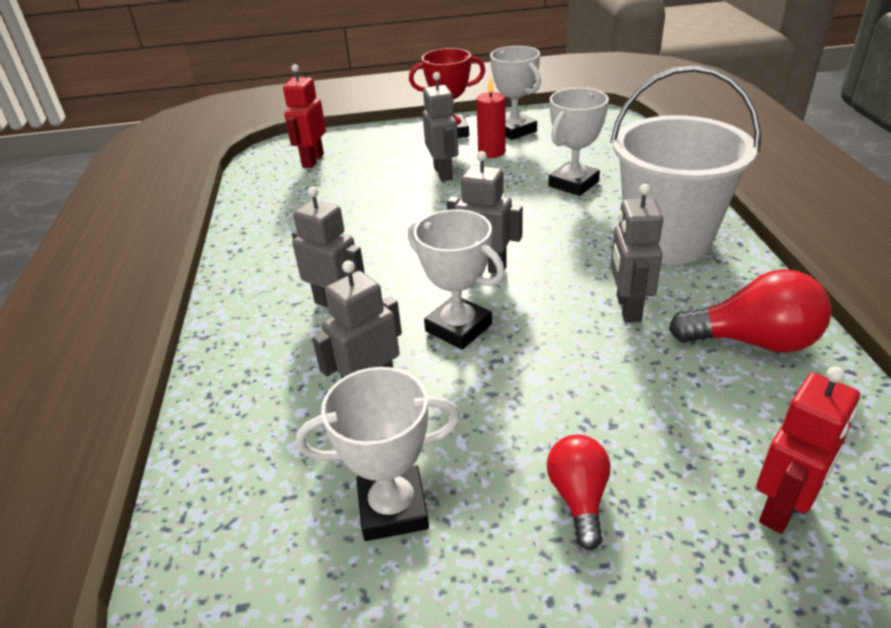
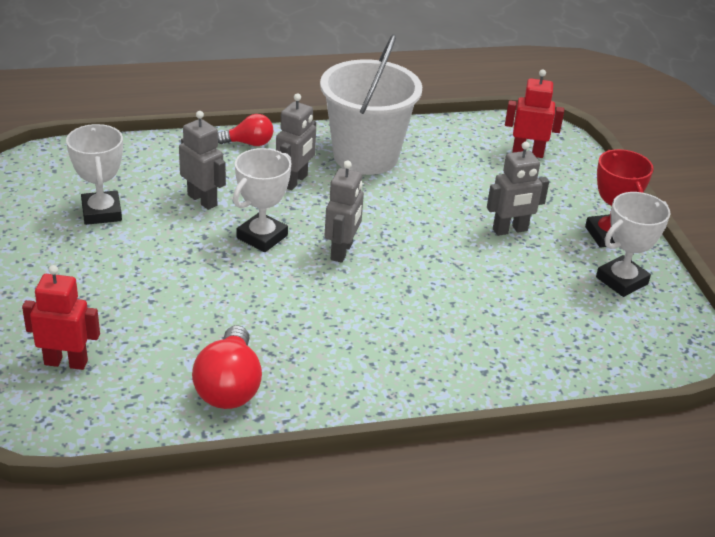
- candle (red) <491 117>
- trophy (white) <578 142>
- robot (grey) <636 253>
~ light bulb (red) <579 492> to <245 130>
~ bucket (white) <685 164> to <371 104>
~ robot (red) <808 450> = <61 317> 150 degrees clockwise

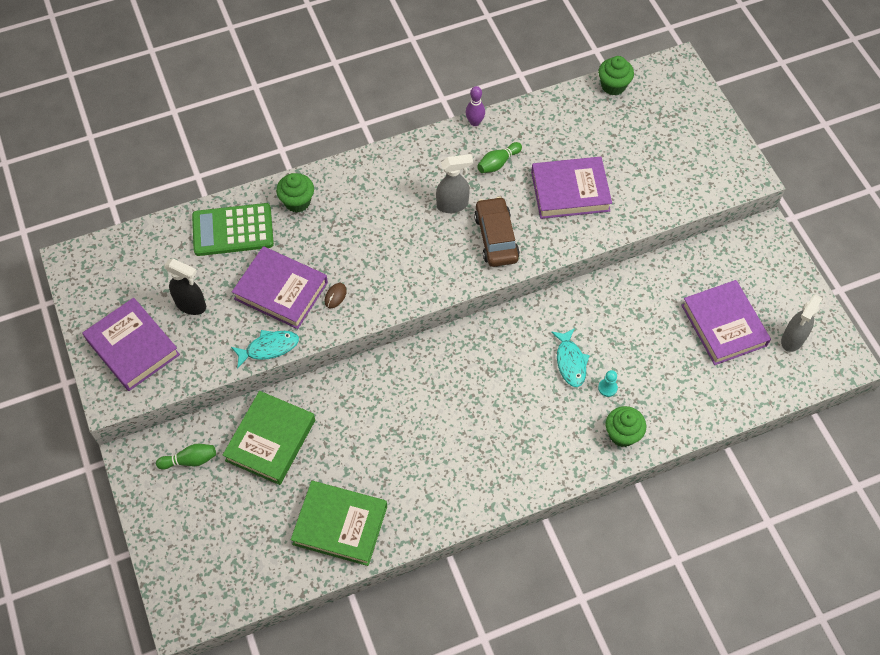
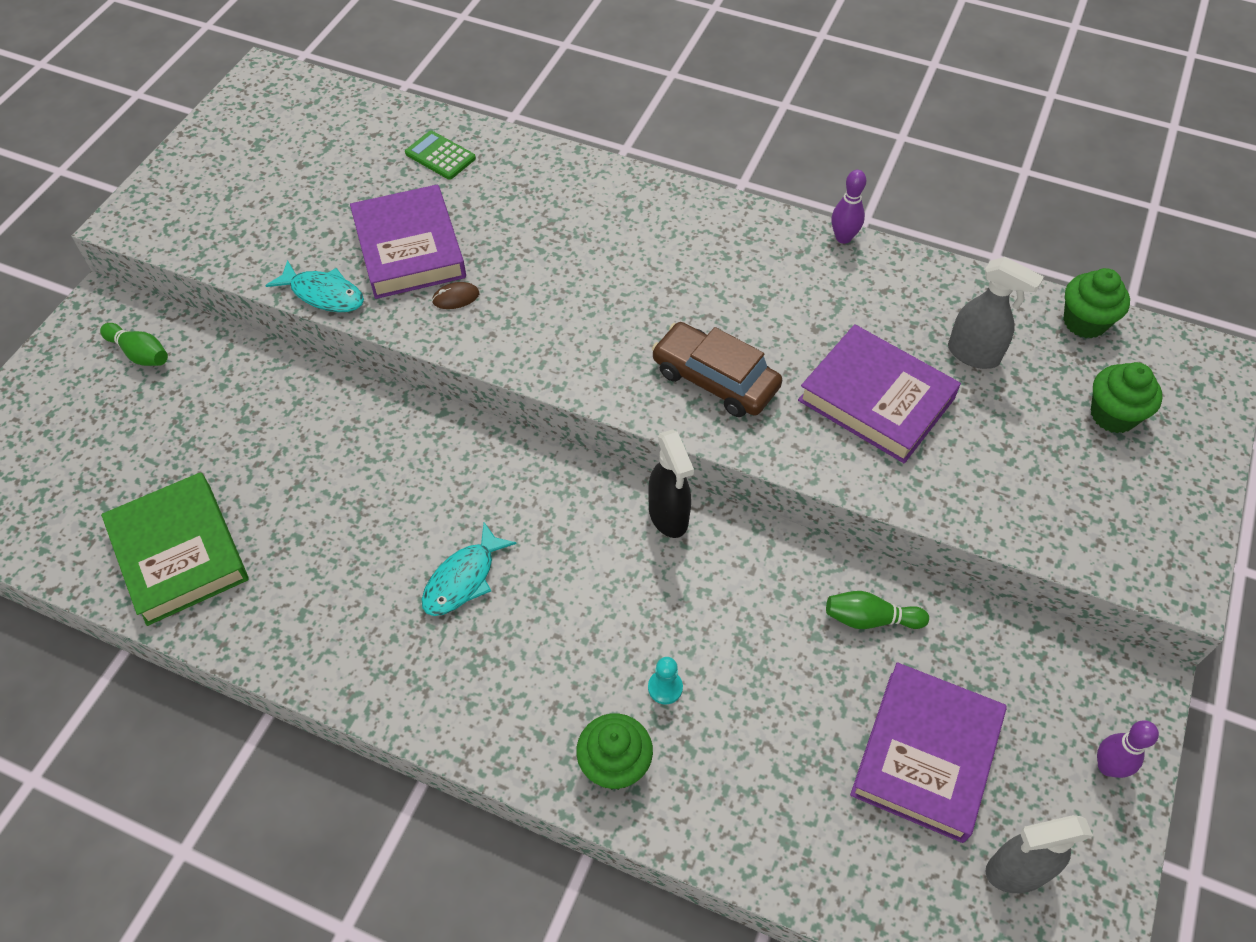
- book (purple) <131 344>
- book (green) <269 438>
+ bowling pin (purple) <1128 749>
~ spray bottle (black) <185 287> to <671 483>
~ cupcake (green) <295 193> to <1126 398>
~ spray bottle (grey) <454 183> to <996 313>
~ bowling pin (green) <499 157> to <877 610>
~ fish (turquoise) <570 357> to <469 569>
~ car (brown) <497 232> = <717 369> 90 degrees counterclockwise
~ calculator (green) <233 229> = <440 155> x0.54

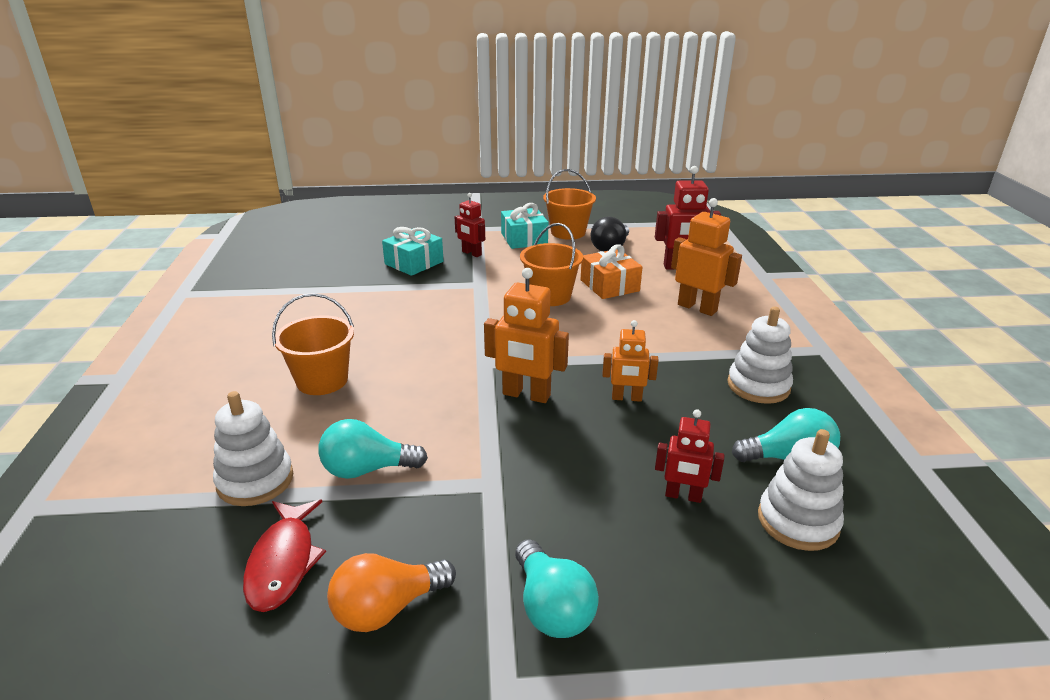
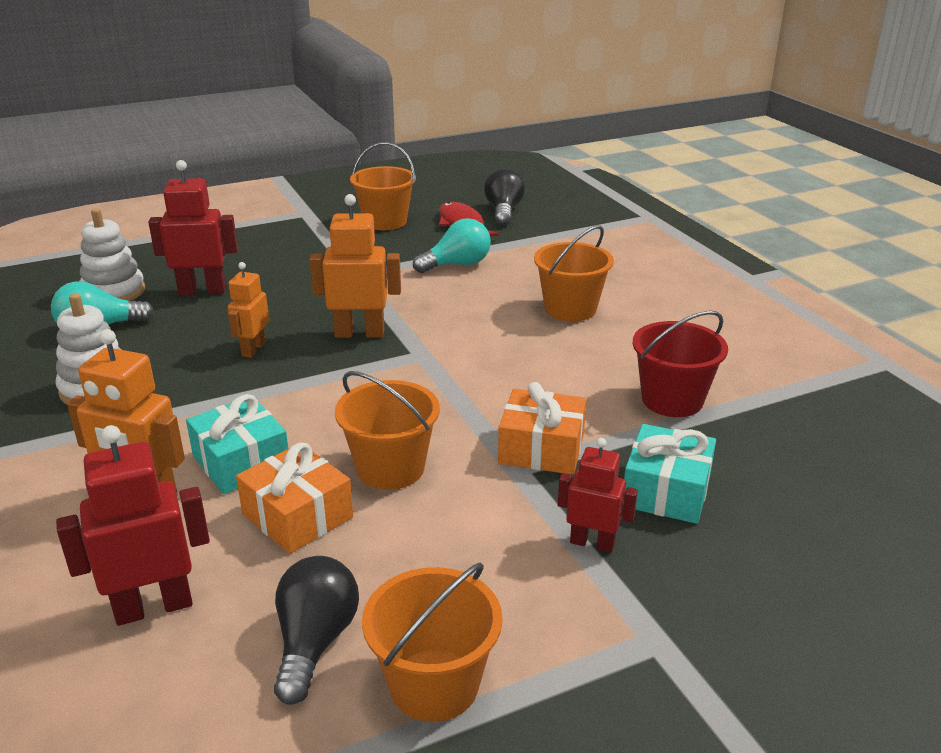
- stacking toy (white) <253 448>
- light bulb (turquoise) <557 588>
+ light bulb (black) <504 197>
+ gift (orange) <542 428>
+ bucket (red) <680 364>
~ gift (turquoise) <525 226> to <237 444>
~ light bulb (orange) <391 592> to bucket (orange) <383 186>
~ robot (orange) <630 361> = <248 310> 60 degrees counterclockwise
~ robot (red) <690 456> = <193 227> x1.58

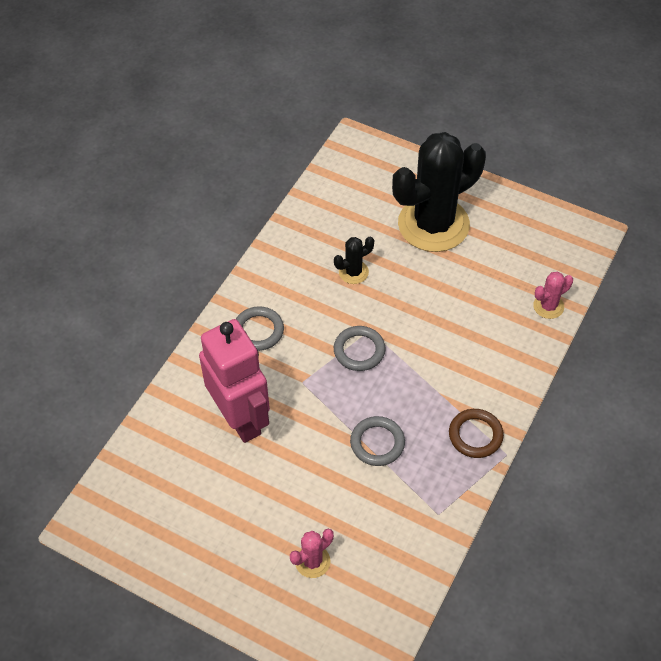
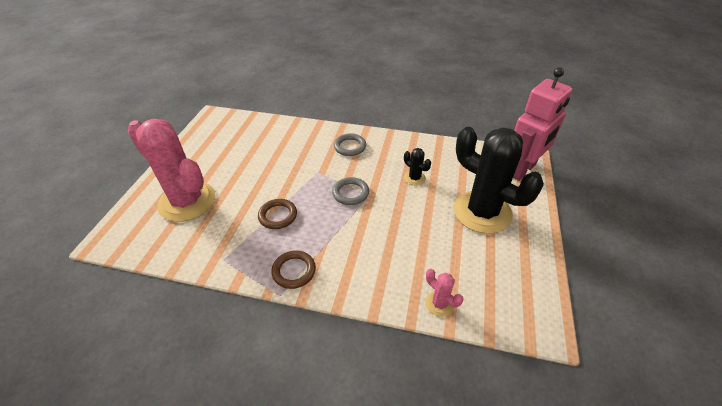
~ robot (pink) <234 381> to <542 124>
~ ring (grey) <377 441> to ring (brown) <277 214>
~ cactus (pink) <312 553> = <172 170> x2.45

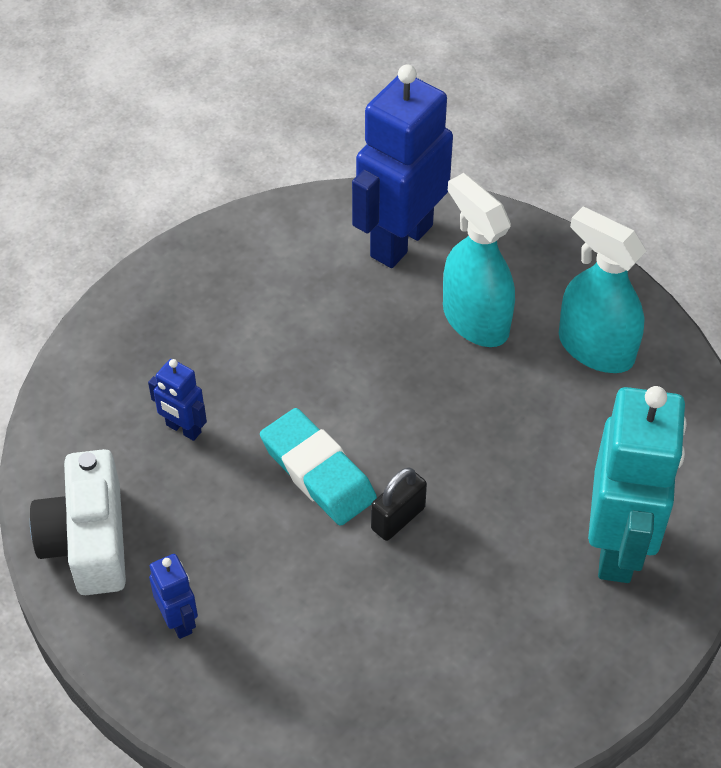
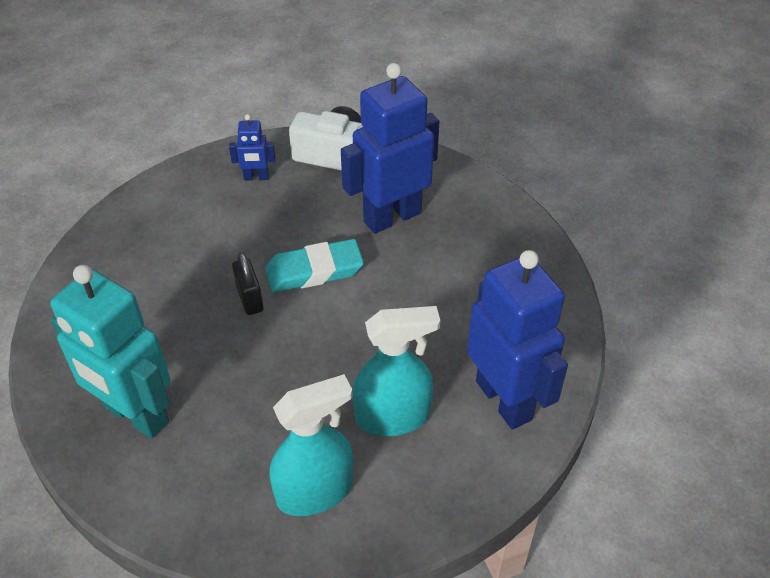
~ robot (blue) <177 400> = <390 148> x2.23

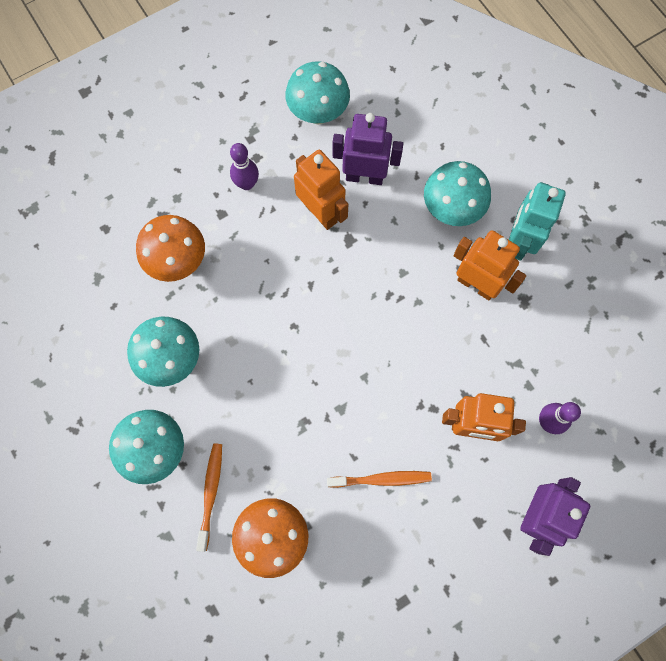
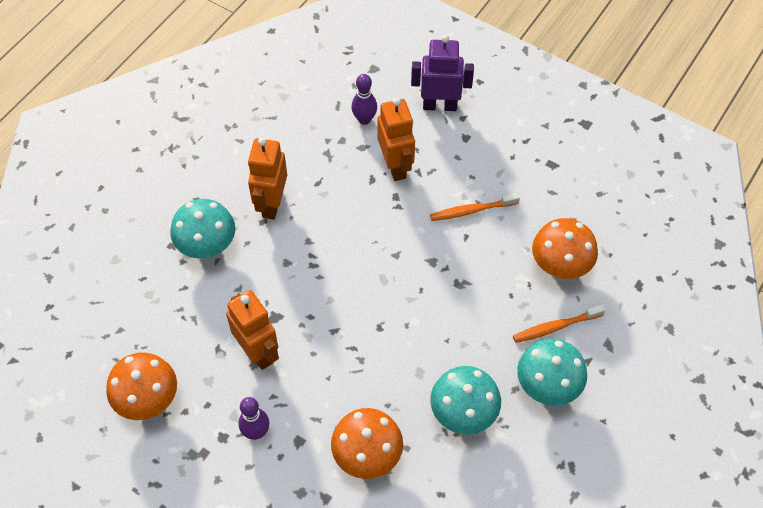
- robot (purple) <368 149>
- robot (turquoise) <537 221>
~ mushroom (turquoise) <317 92> to mushroom (orange) <141 386>
~ robot (orange) <321 190> = <252 330> 120 degrees clockwise
~ toothbrush (orange) <379 479> = <475 207> 75 degrees counterclockwise

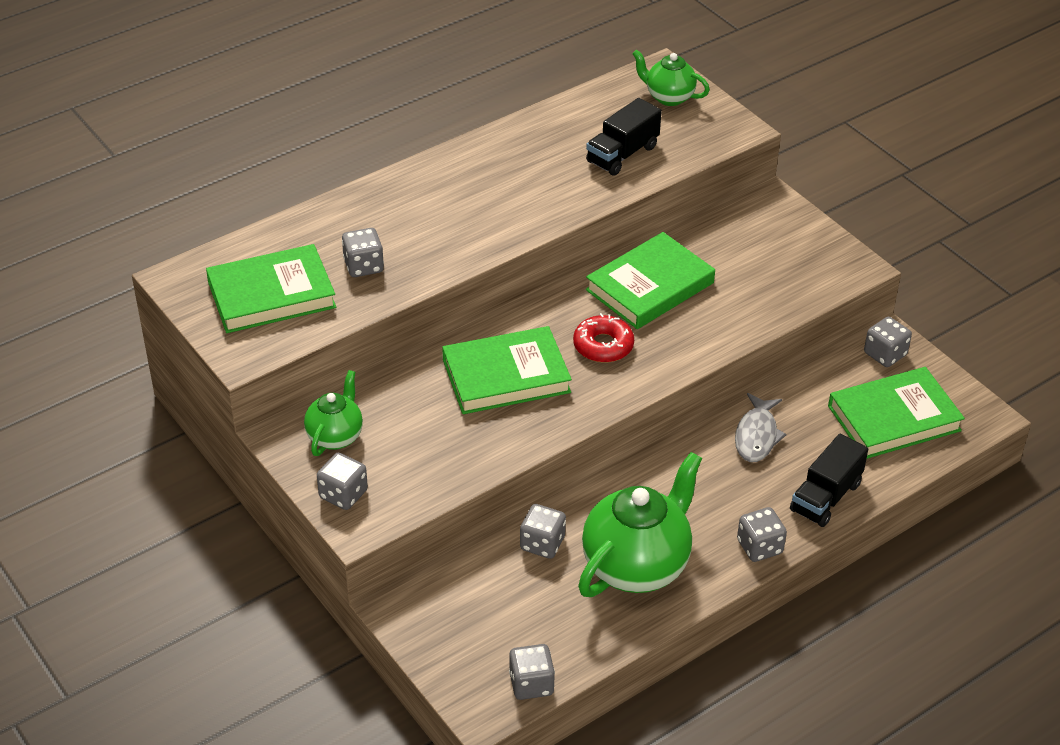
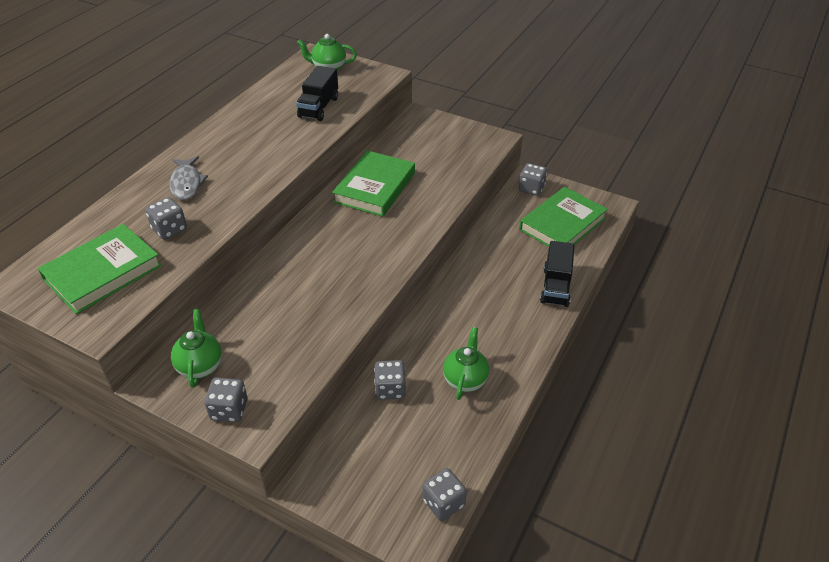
- book (green) <507 370>
- donut (red) <603 338>
- dice (grey) <762 534>
~ fish (grey) <760 427> to <188 178>
~ teapot (green) <640 524> = <466 363> x0.55

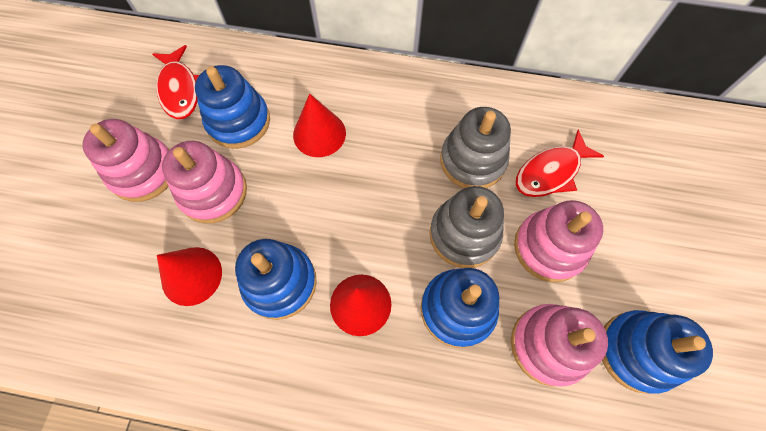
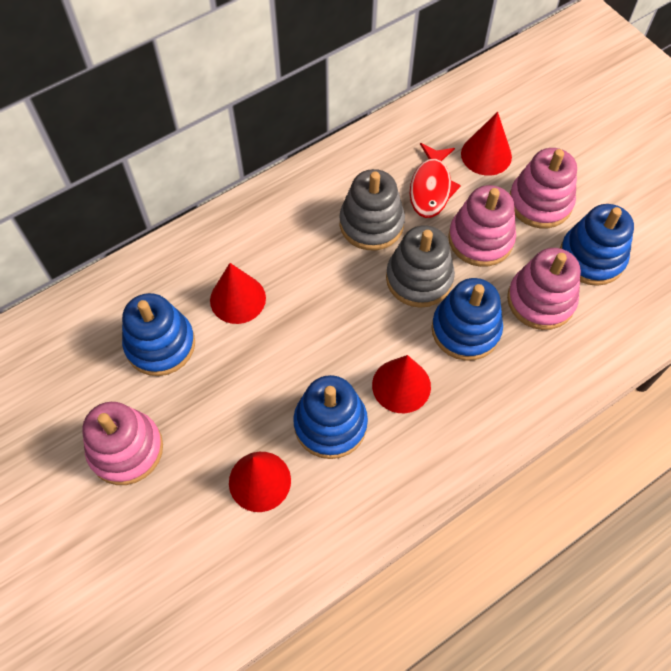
- fish (red) <175 82>
+ cone (red) <486 144>
~ stacking toy (pink) <204 182> to <543 188>

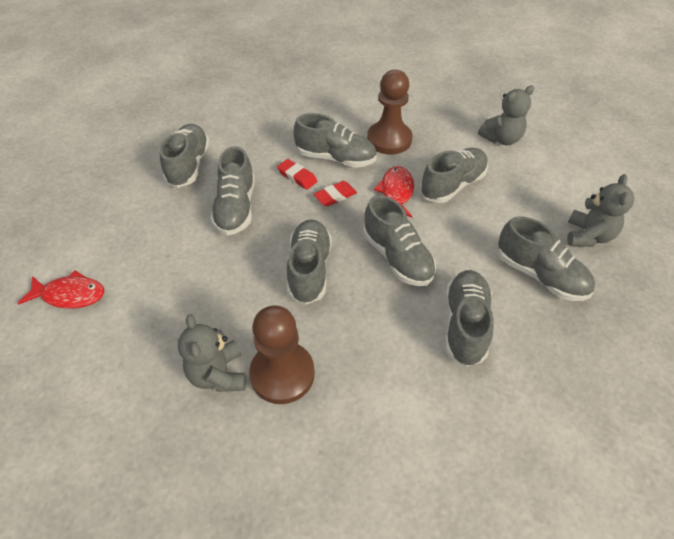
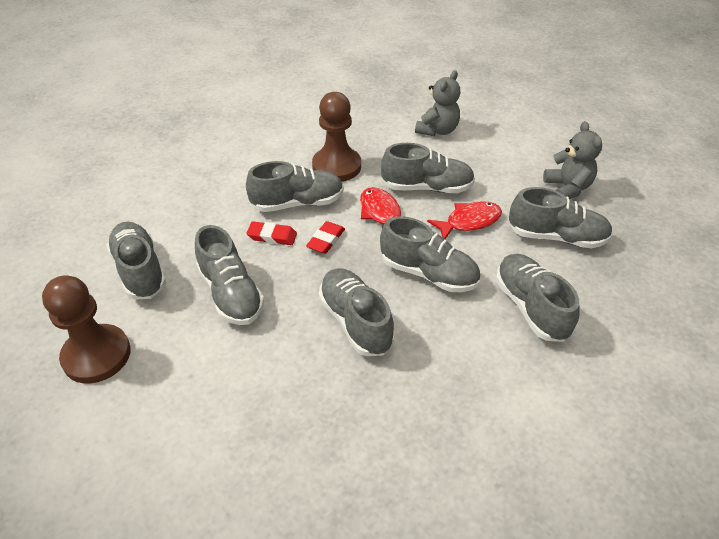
- teddy bear (grey) <212 353>
~ fish (red) <61 289> to <464 220>
~ pawn (brown) <282 354> to <86 329>
~ shoe (grey) <454 175> = <428 168> 75 degrees clockwise

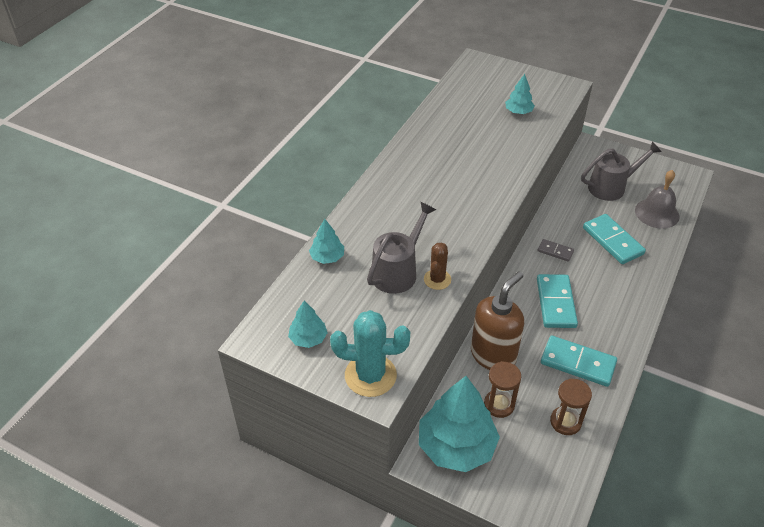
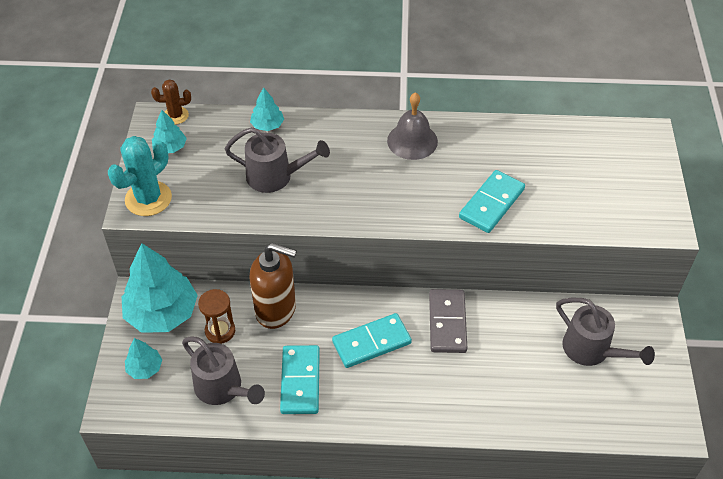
~ cactus (brown) <437 266> to <171 102>
~ tree (turquoise) <520 94> to <143 358>
~ domino (turquoise) <614 239> to <492 201>
~ bell (grey) <657 199> to <412 126>
~ hourglass (brown) <571 406> to watering can (grey) <223 371>
~ cactus (turquoise) <370 353> = <140 176> 60 degrees clockwise
~ domino (grey) <555 250> = <448 321> x1.85

